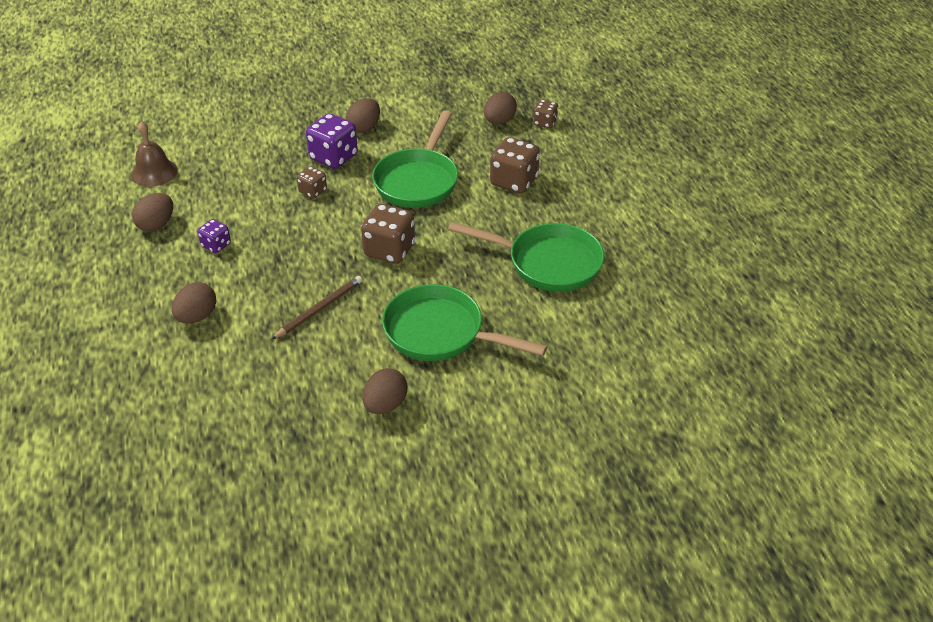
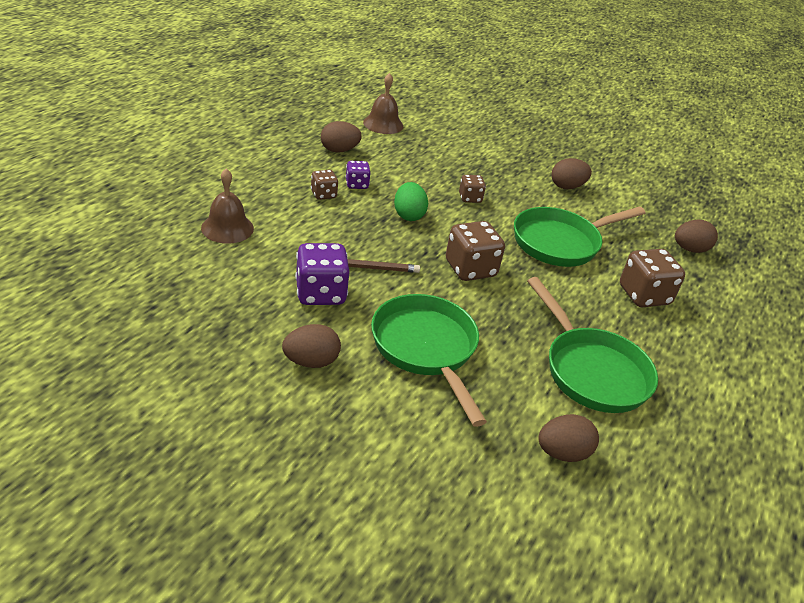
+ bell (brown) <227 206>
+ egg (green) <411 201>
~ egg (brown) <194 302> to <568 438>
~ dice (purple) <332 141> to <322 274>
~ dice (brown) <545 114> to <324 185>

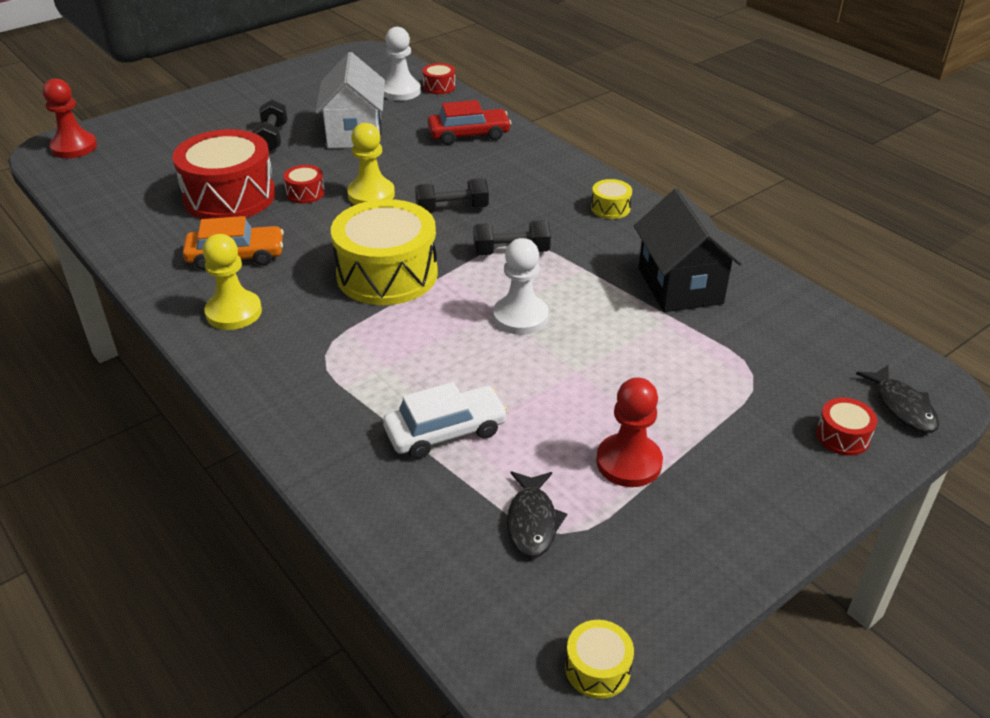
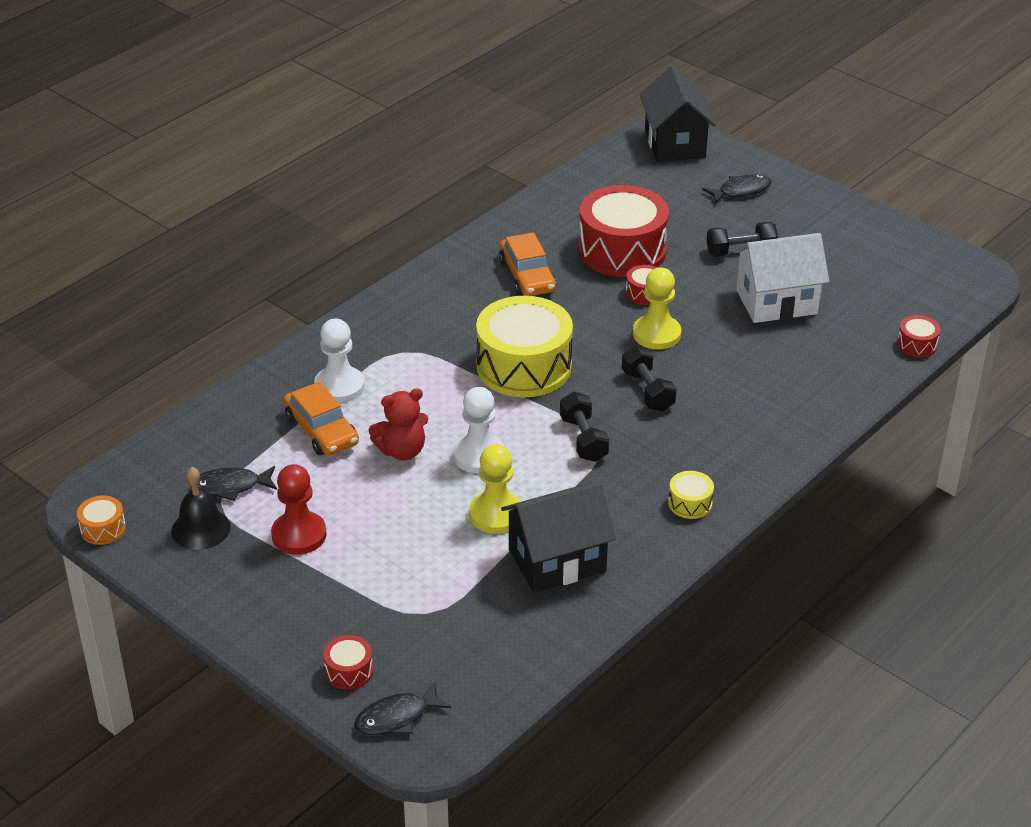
- car (red) <470 122>
+ bell (black) <201 508>
+ teddy bear (red) <398 424>
+ fish (black) <736 189>
~ pawn (yellow) <232 282> to <495 489>
~ pawn (white) <402 64> to <339 360>
~ pawn (red) <70 118> to house (black) <678 114>
~ car (white) <445 420> to car (orange) <321 419>
~ drum (yellow) <599 659> to drum (orange) <101 520>

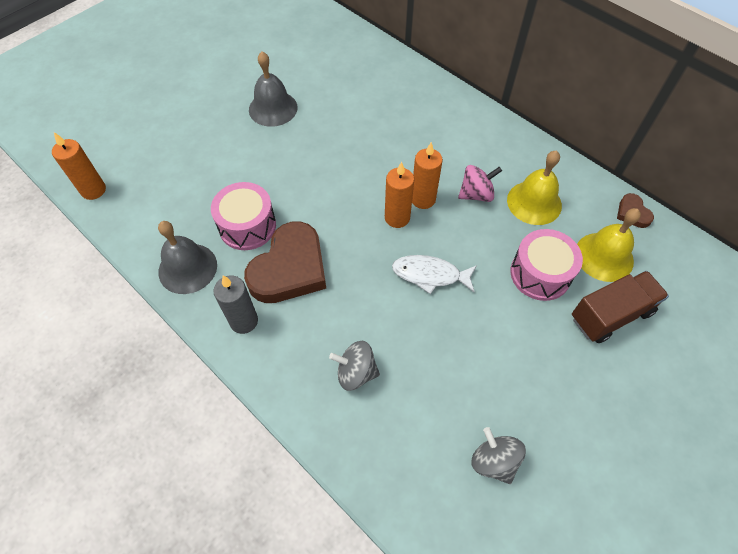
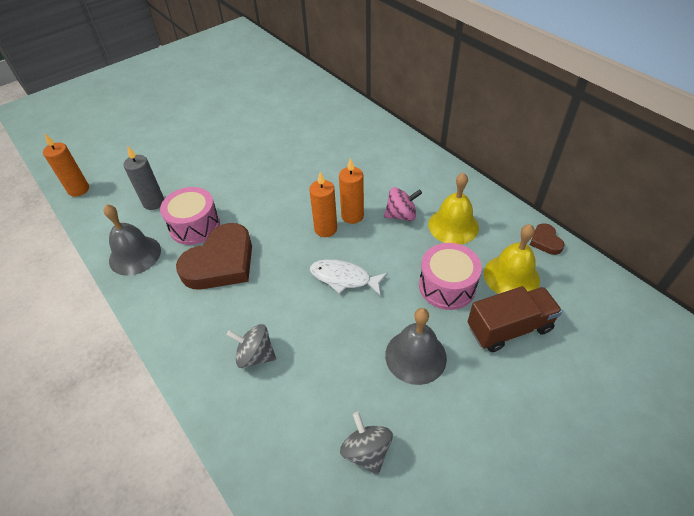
~ candle (grey) <235 304> to <143 178>
~ bell (grey) <273 89> to <416 346>

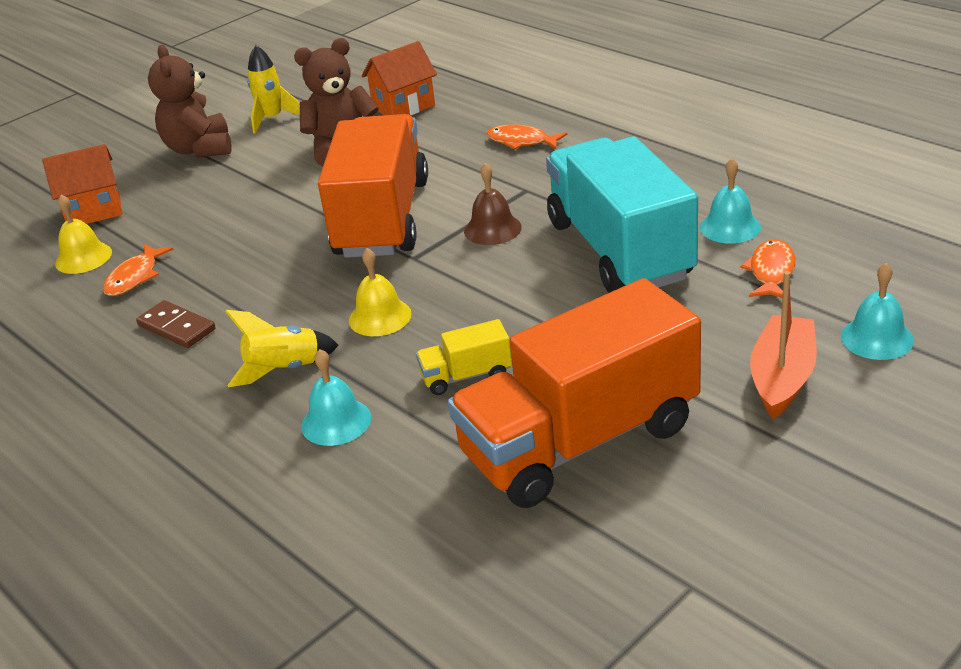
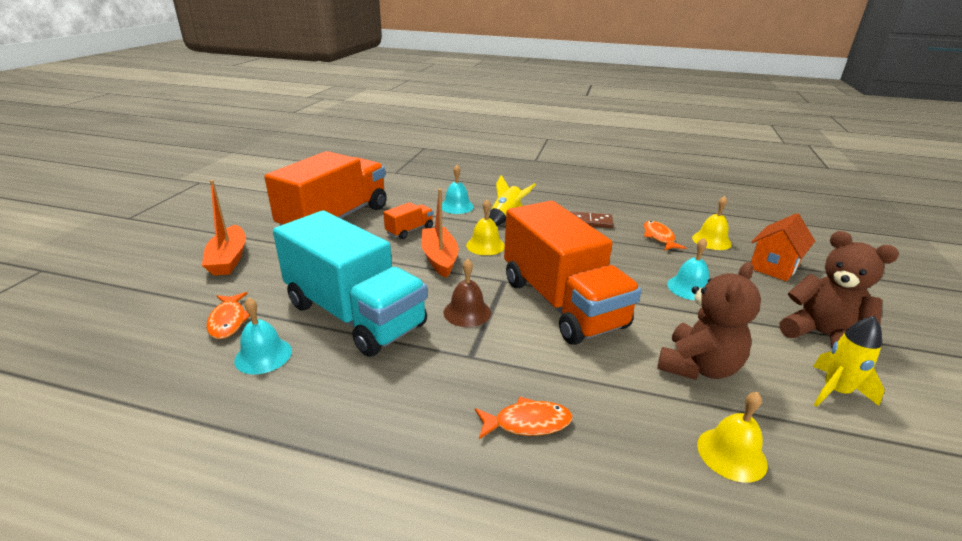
+ boat (orange) <440 233>
~ bell (turquoise) <877 311> to <688 269>
~ house (orange) <399 78> to bell (yellow) <732 437>
~ truck (yellow) <464 357> to truck (orange) <408 220>

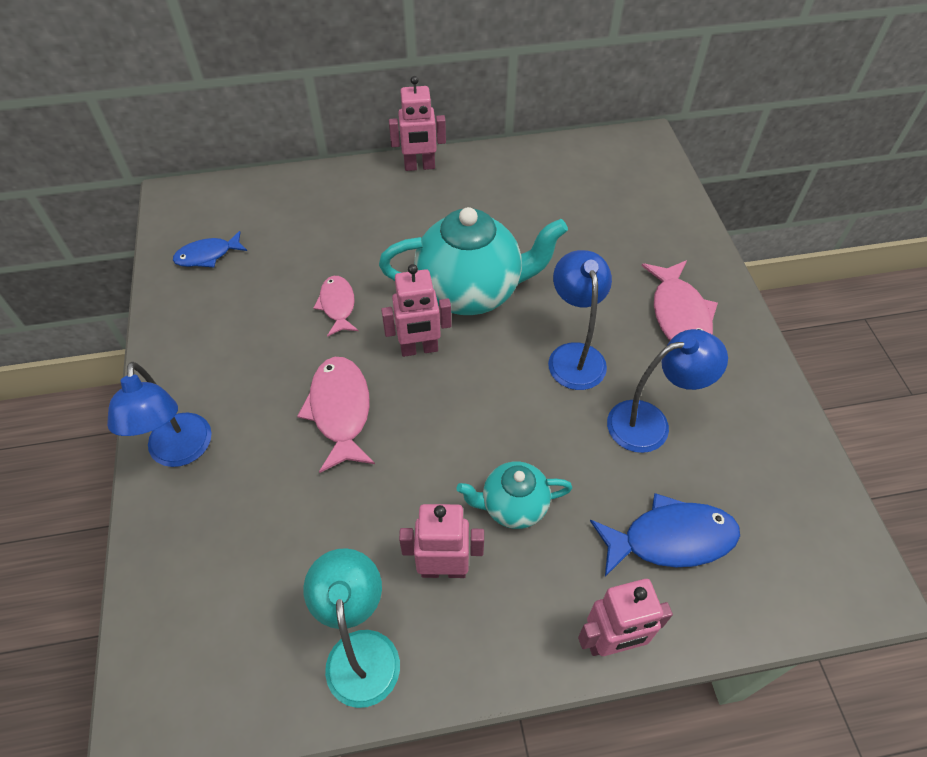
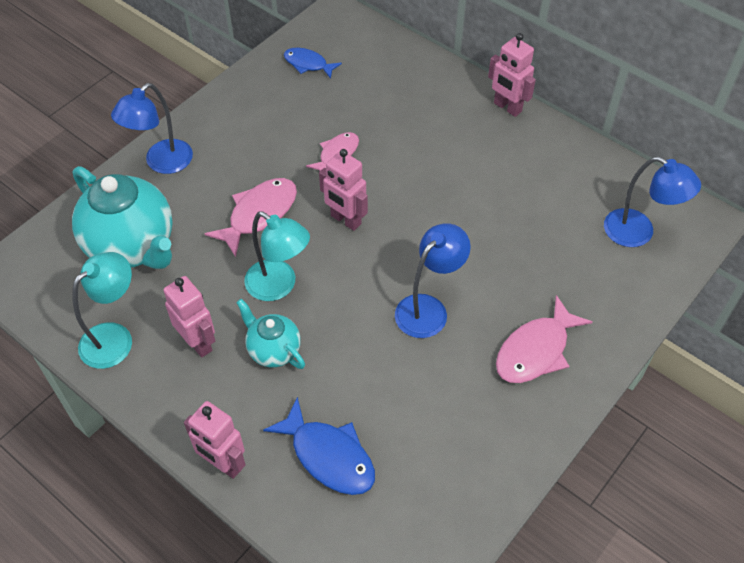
+ lamp (turquoise) <277 256>
~ teapot (turquoise) <473 261> to <122 217>
~ lamp (blue) <667 391> to <652 202>

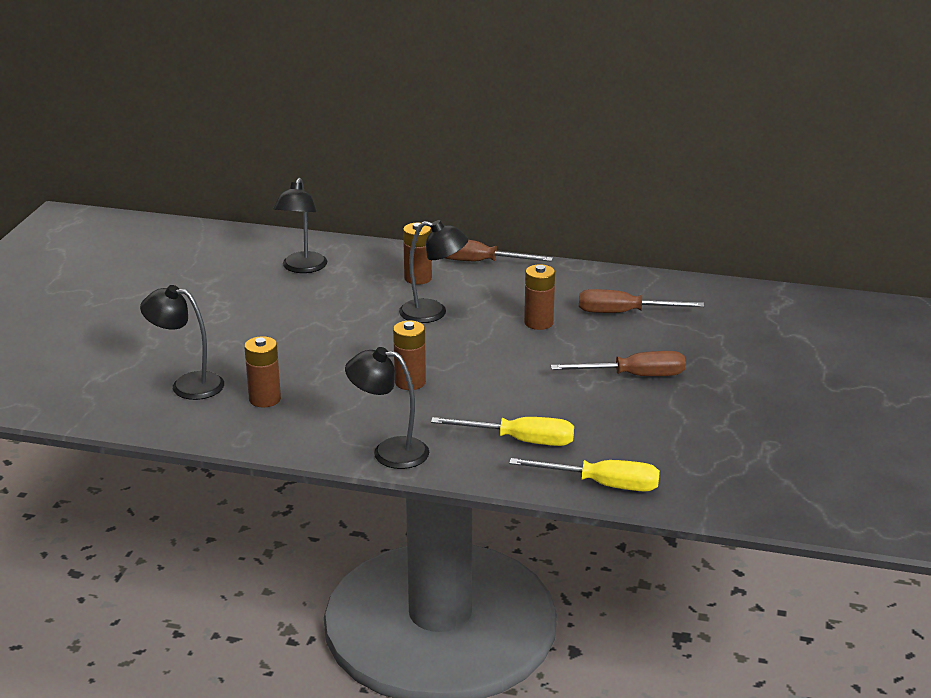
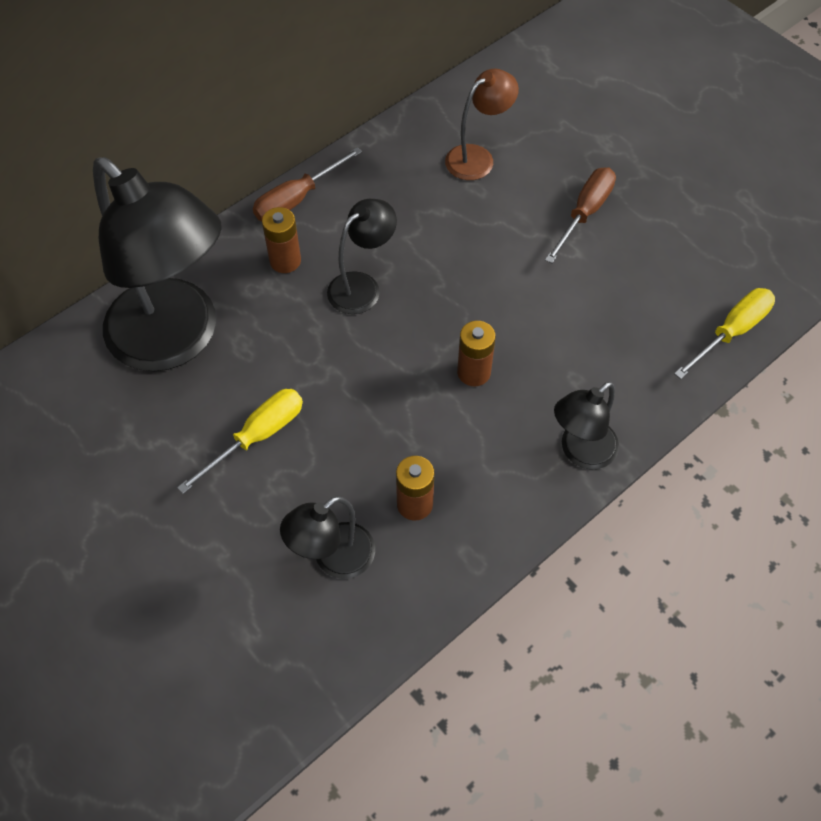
- battery (brown) <539 297>
~ screwdriver (yellow) <502 431> to <240 441>
~ screwdriver (brown) <641 301> to lamp (brown) <482 124>
~ lamp (black) <300 225> = <157 264> x2.11

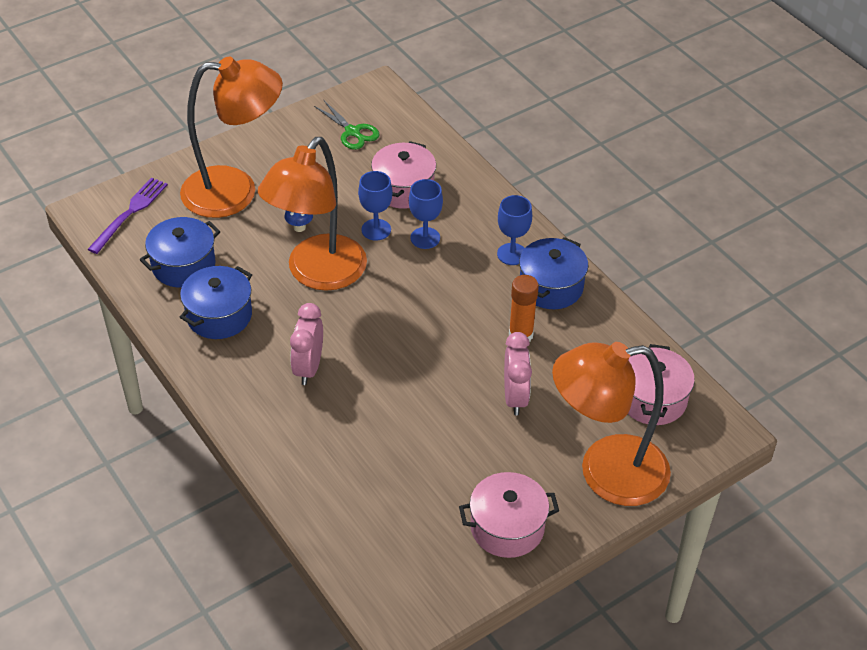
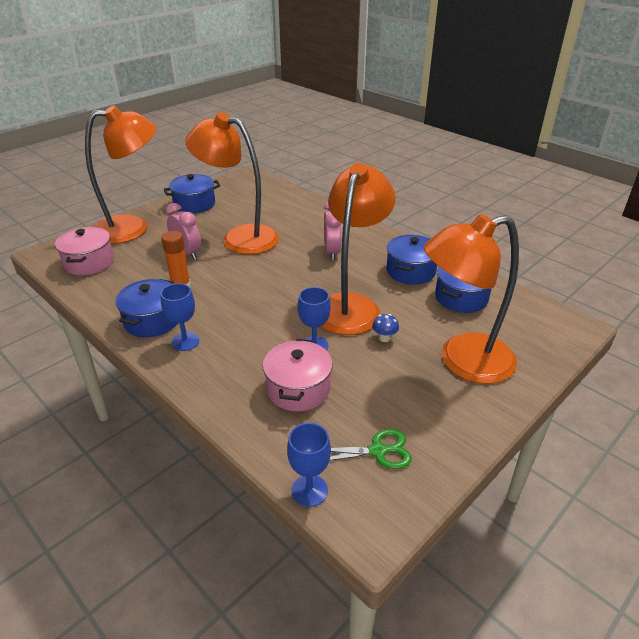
- fork (purple) <128 215>
+ lamp (orange) <232 183>
~ goblet (blue) <426 214> to <309 465>
~ pot (pink) <509 515> to pot (blue) <192 193>
~ scissors (green) <347 125> = <370 449> 135 degrees clockwise
~ clock (pink) <518 373> = <183 231> 150 degrees clockwise

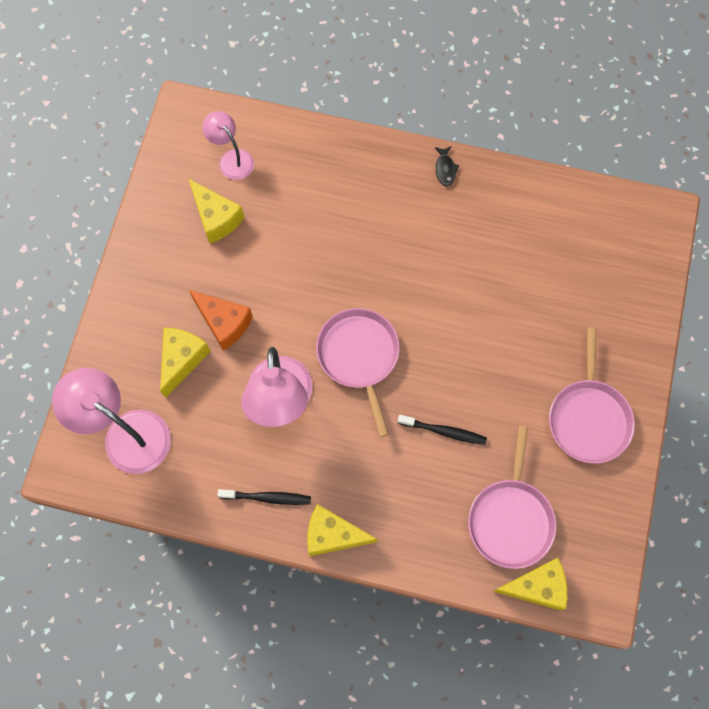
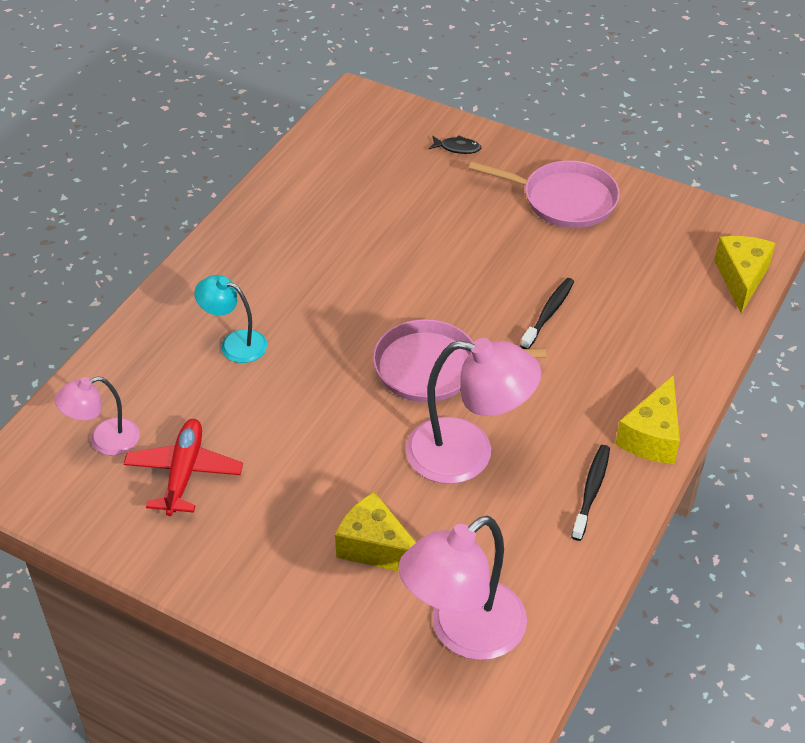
- cheese (orange) <221 320>
- pan (pink) <512 497>
+ lamp (turquoise) <230 319>
~ fish (black) <447 166> to <455 144>
~ cheese (yellow) <216 211> to plane (red) <183 467>

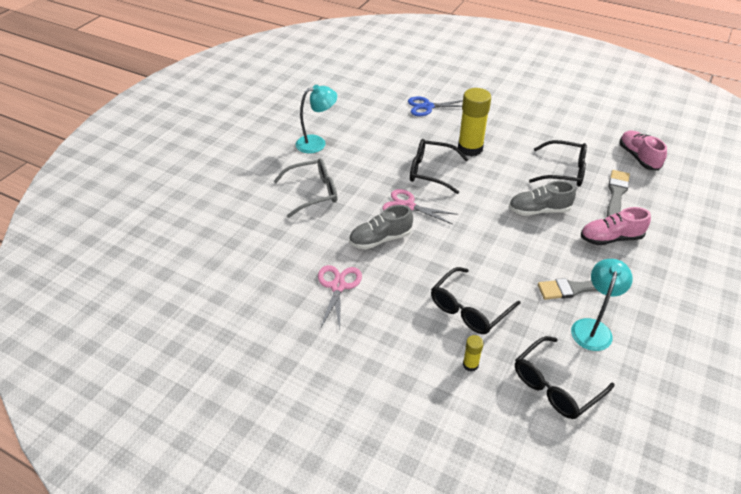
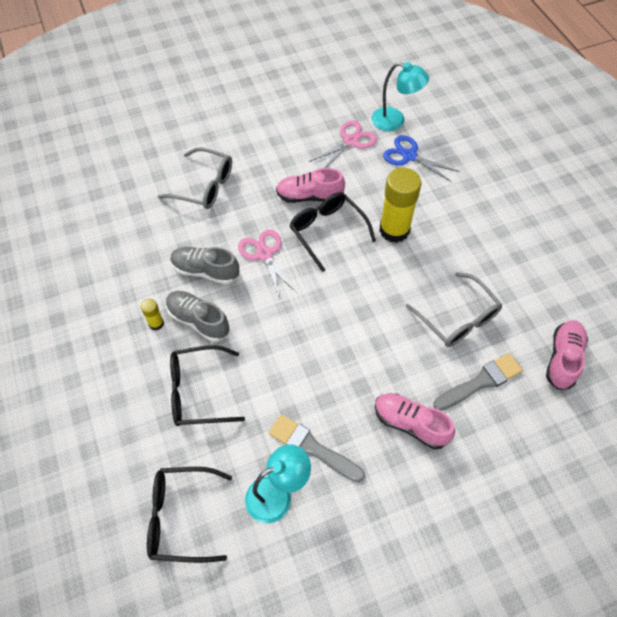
+ shoe (pink) <310 185>
~ lamp (turquoise) <316 119> to <400 96>
~ scissors (pink) <340 297> to <343 144>
~ glue stick (yellow) <473 353> to <152 314>
~ shoe (grey) <542 198> to <198 316>
~ glasses (black) <558 163> to glasses (grey) <453 309>

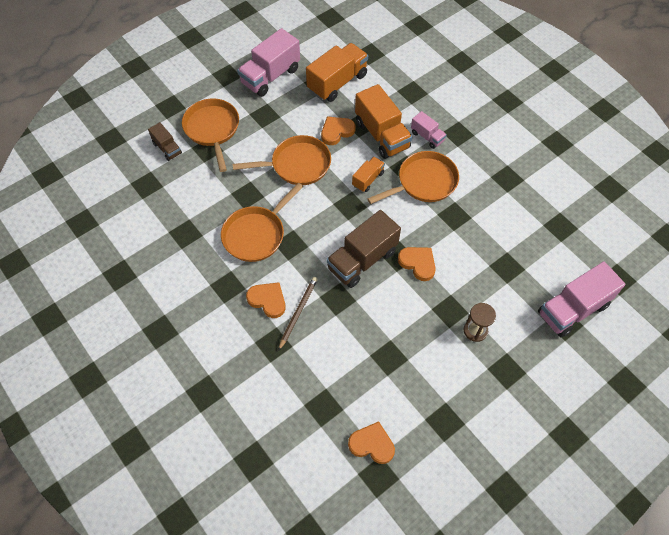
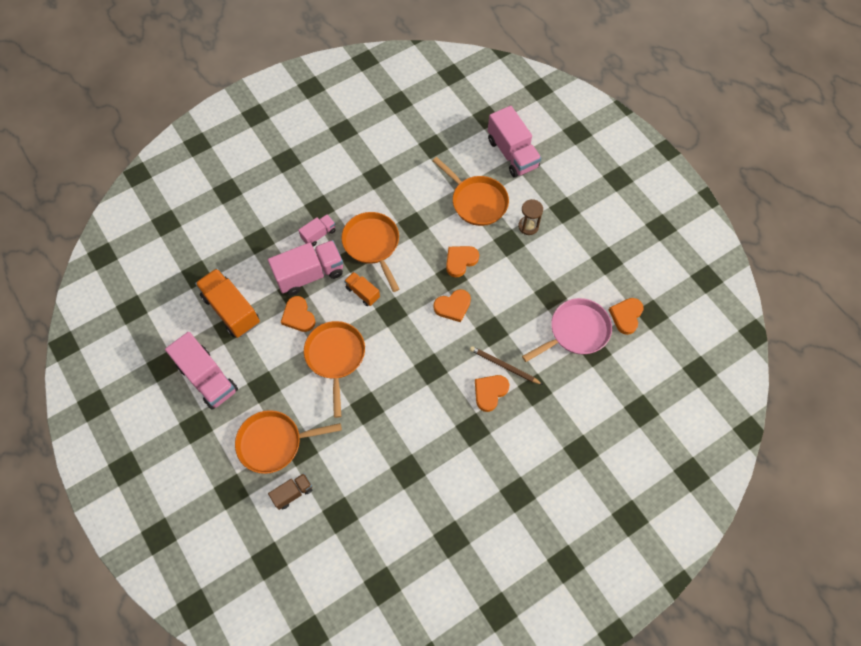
+ pan (pink) <567 330>
~ pan (orange) <262 222> to <471 191>
~ truck (brown) <363 249> to heart (orange) <452 305>
~ truck (orange) <383 121> to truck (pink) <305 268>

